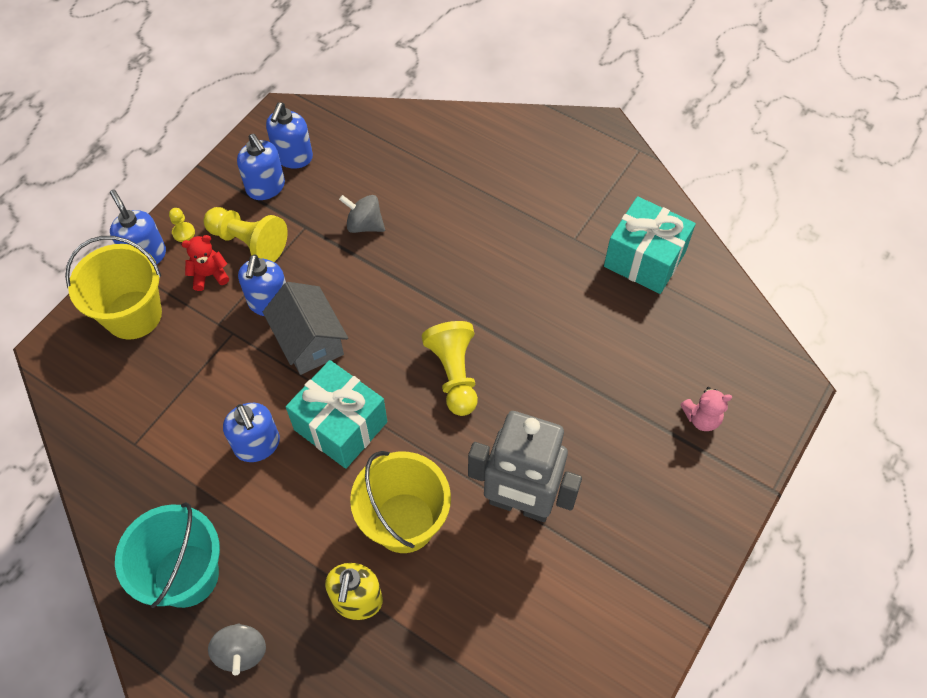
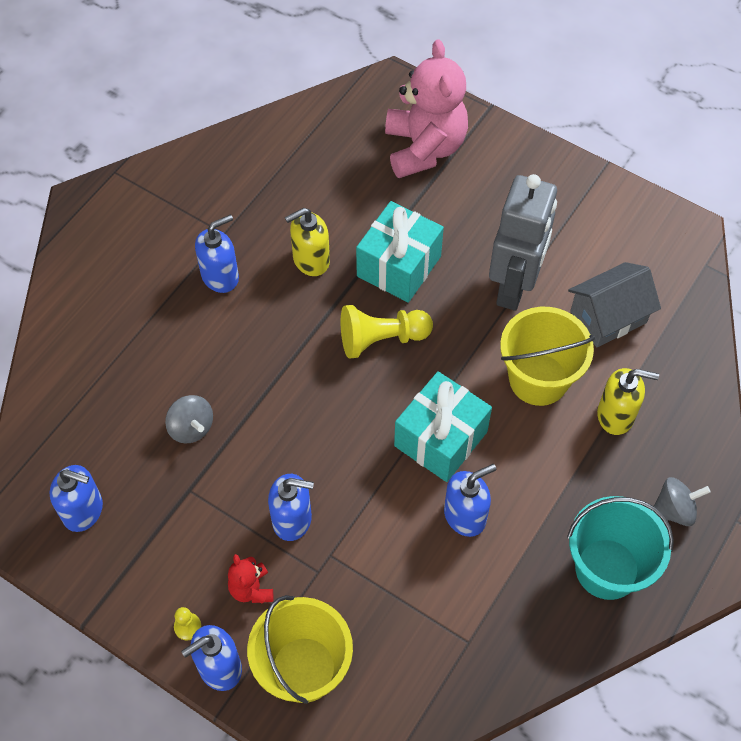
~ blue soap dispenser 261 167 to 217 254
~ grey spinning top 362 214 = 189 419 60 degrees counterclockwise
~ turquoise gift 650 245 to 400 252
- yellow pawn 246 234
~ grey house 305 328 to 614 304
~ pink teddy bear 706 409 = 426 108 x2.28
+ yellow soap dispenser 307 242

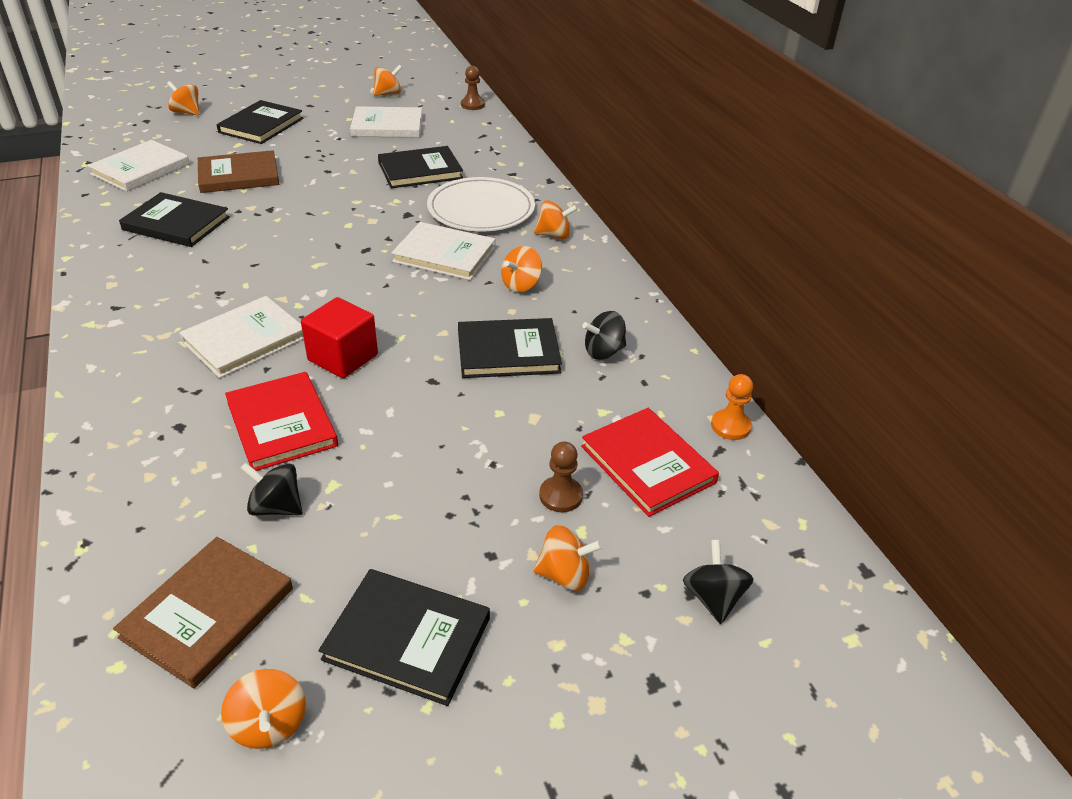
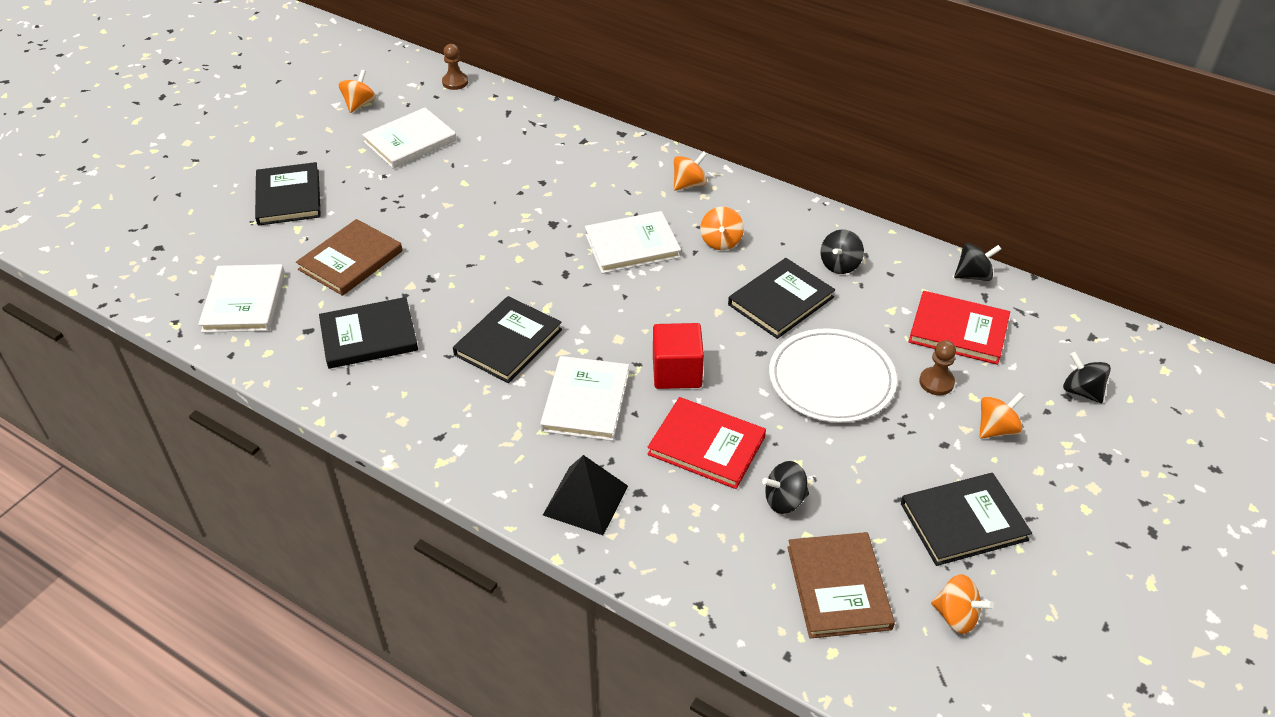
- orange spinning top 183 98
~ black book 420 167 to 507 339
~ white plate 481 204 to 833 375
~ orange pawn 732 407 to black spinning top 977 262
+ black pyramid 585 495

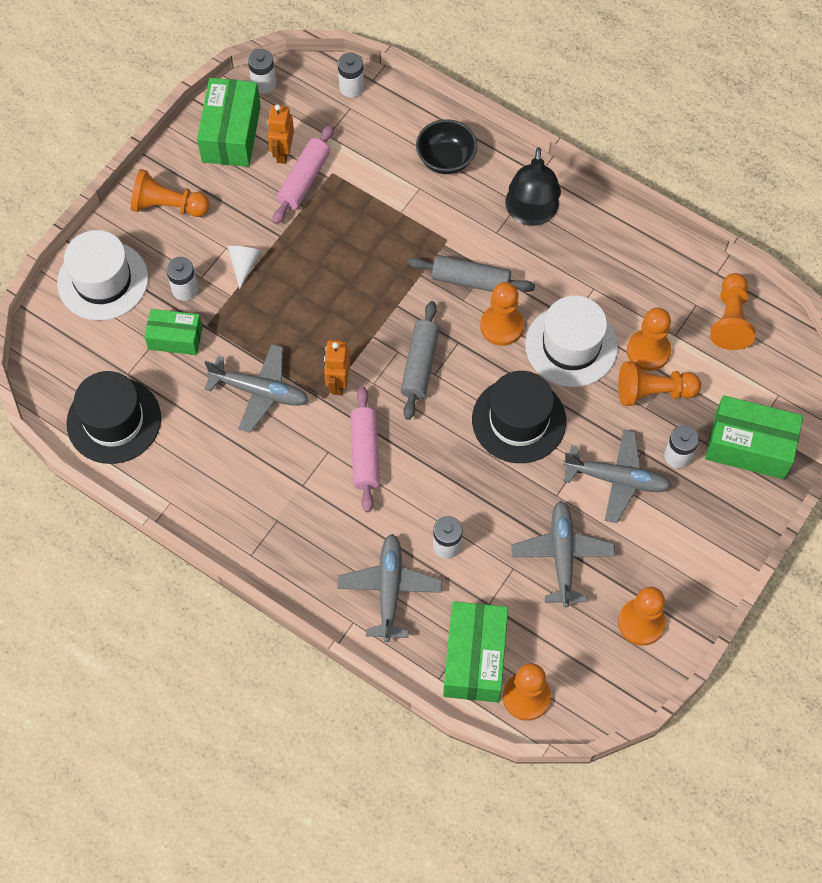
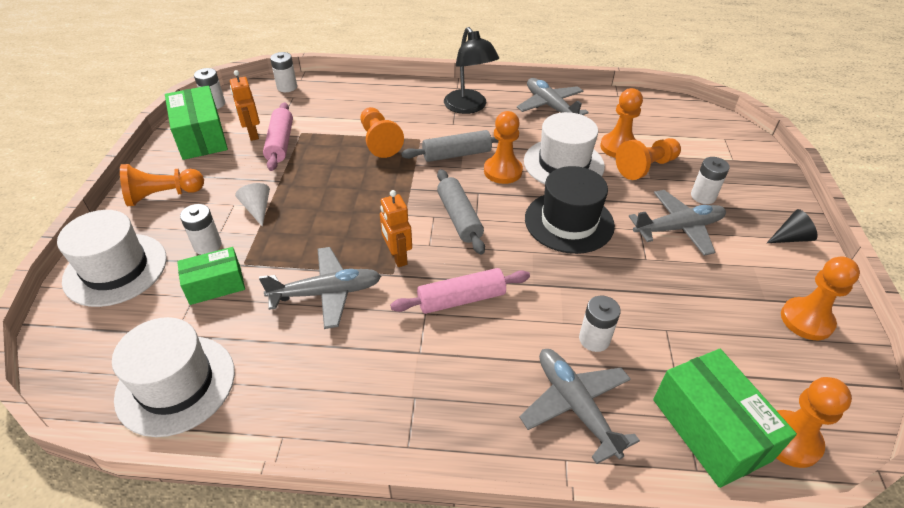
- black bowl 446 146
~ orange pawn 732 311 to 382 132
~ black hat 113 417 to white hat 173 377
~ pink rolling pin 365 449 = 460 291 75 degrees counterclockwise
- green box 754 437
~ grey plane 563 554 to 553 96
+ black cone 792 226

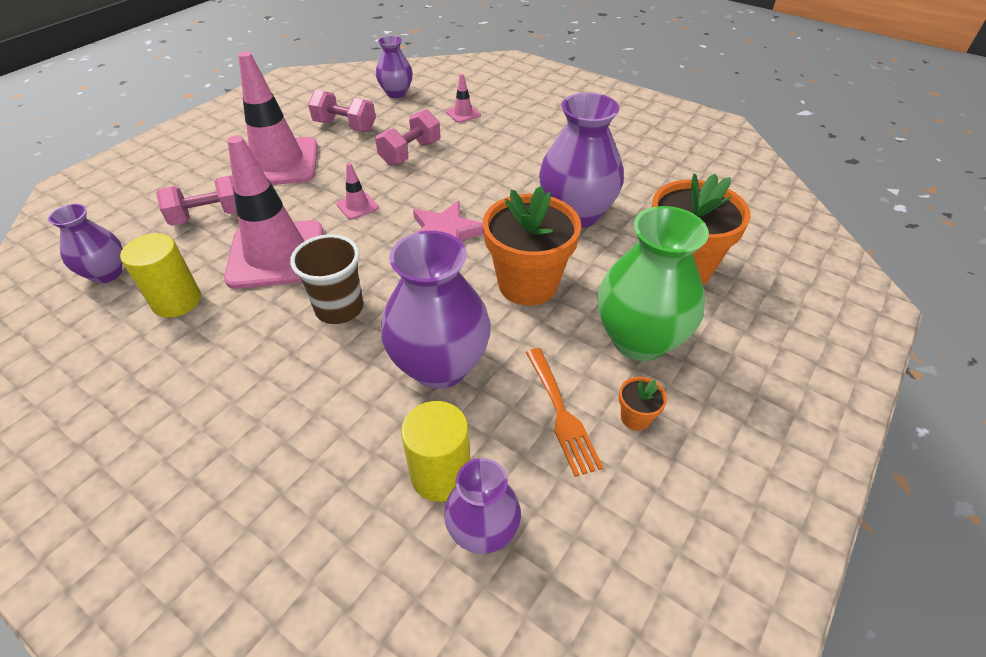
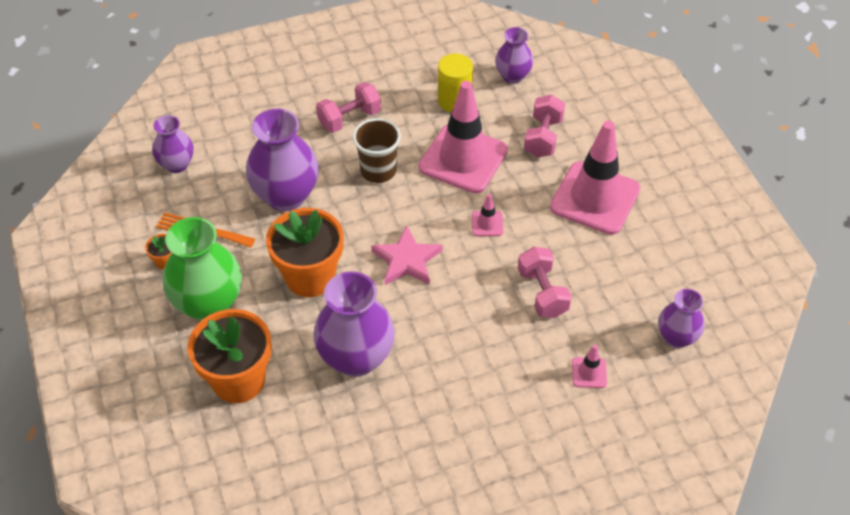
~ pink dumbbell 342 111 to 348 107
- yellow cylinder 435 451

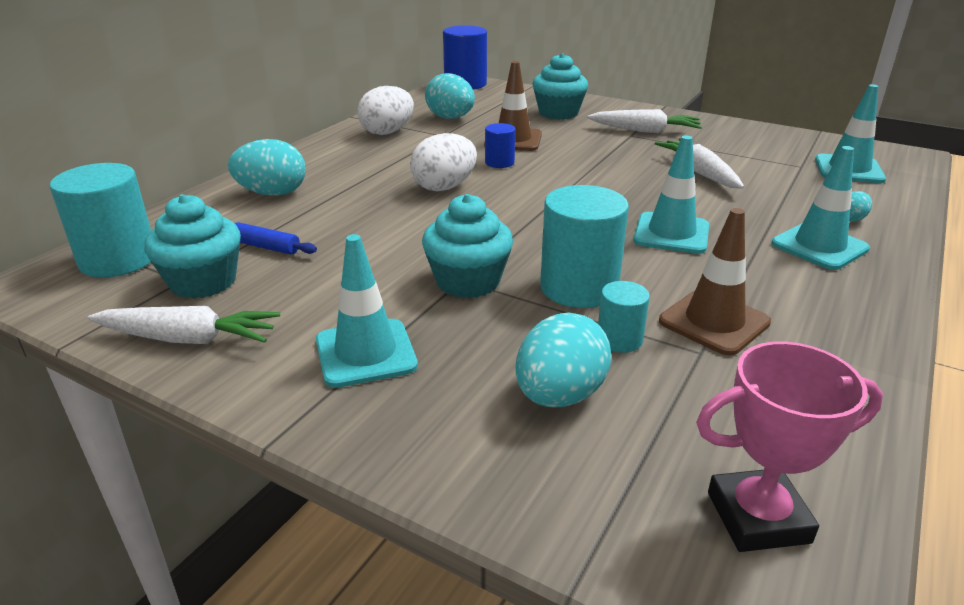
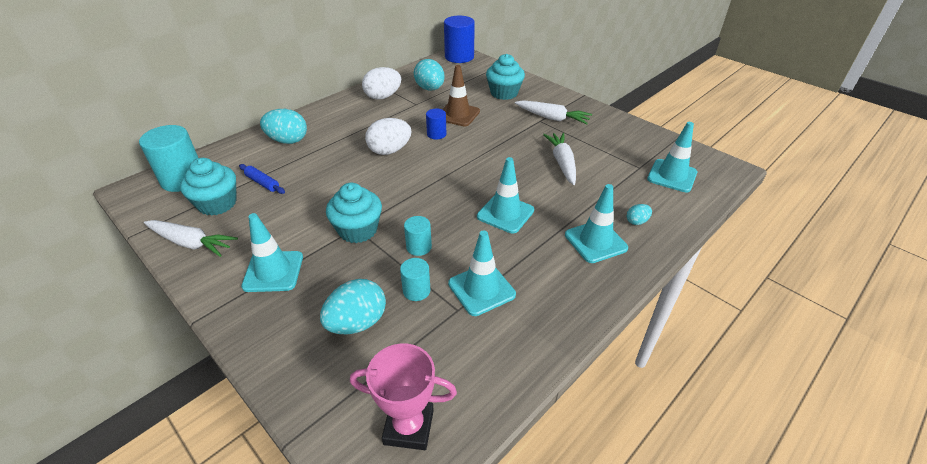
~ turquoise cylinder 584 246 = 418 236 x0.53
~ brown traffic cone 715 282 to turquoise traffic cone 482 273

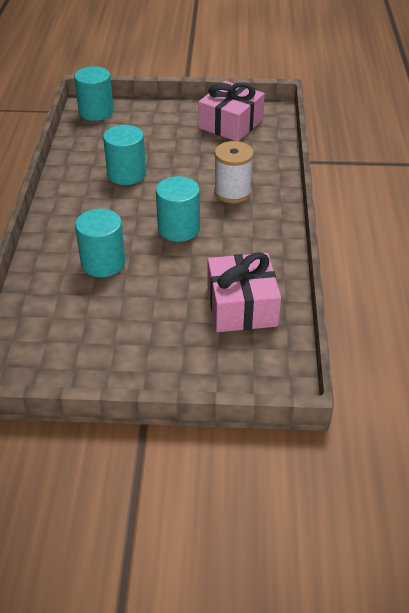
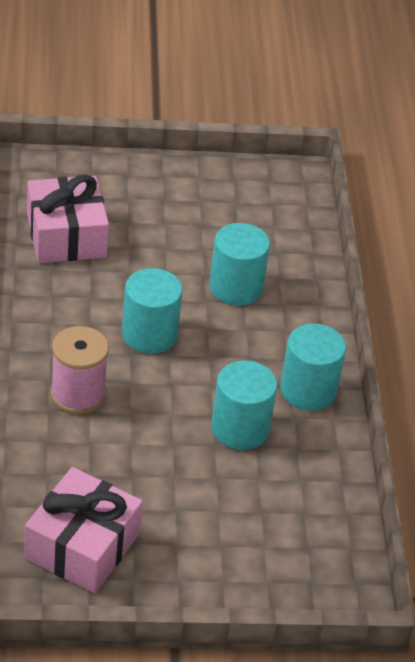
~ turquoise cylinder 94 93 to 313 367
~ white spool 234 172 to pink spool 80 370

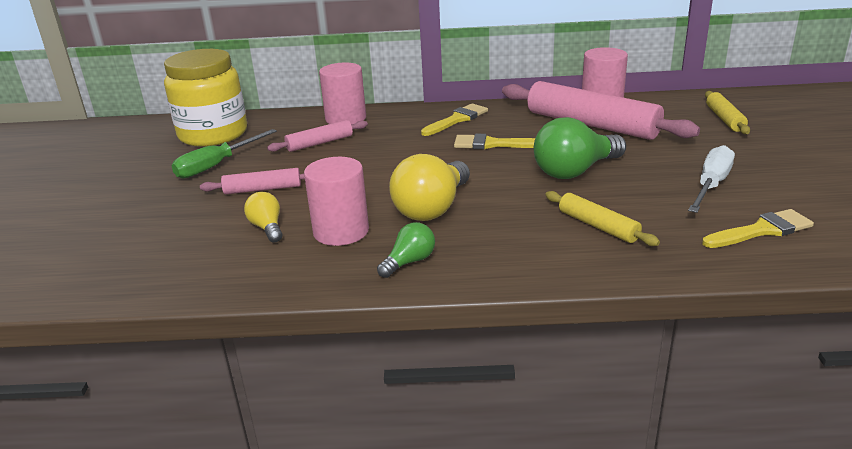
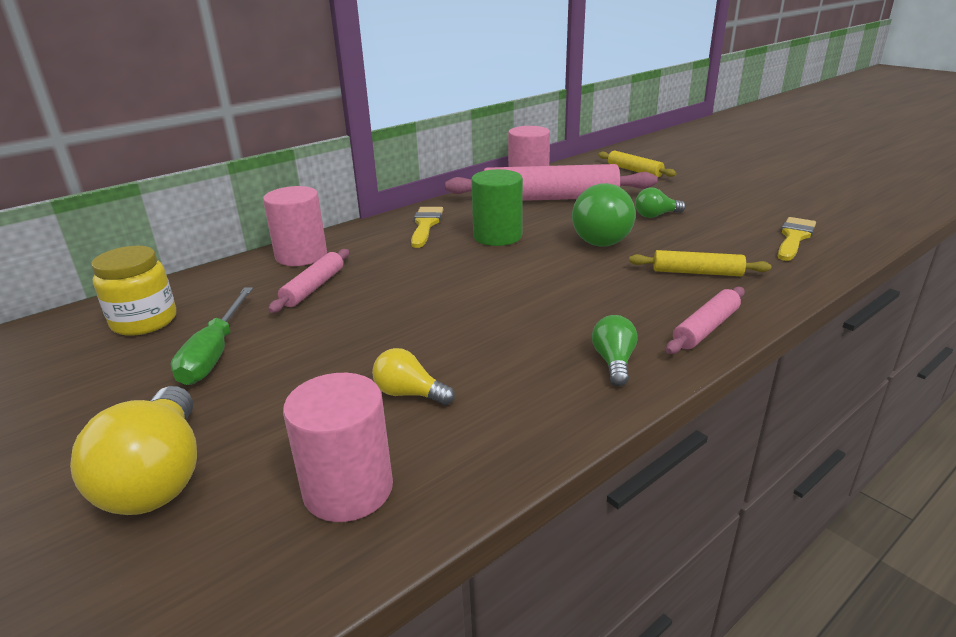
~ yellow jar 205 98 = 133 291 x0.63
~ yellow brush 494 141 to green cylinder 497 207
- white screwdriver 711 179
~ yellow light bulb 429 187 to 133 450
~ pink cylinder 336 201 to 338 447
~ pink rolling pin 252 181 to 705 320
+ green light bulb 660 202

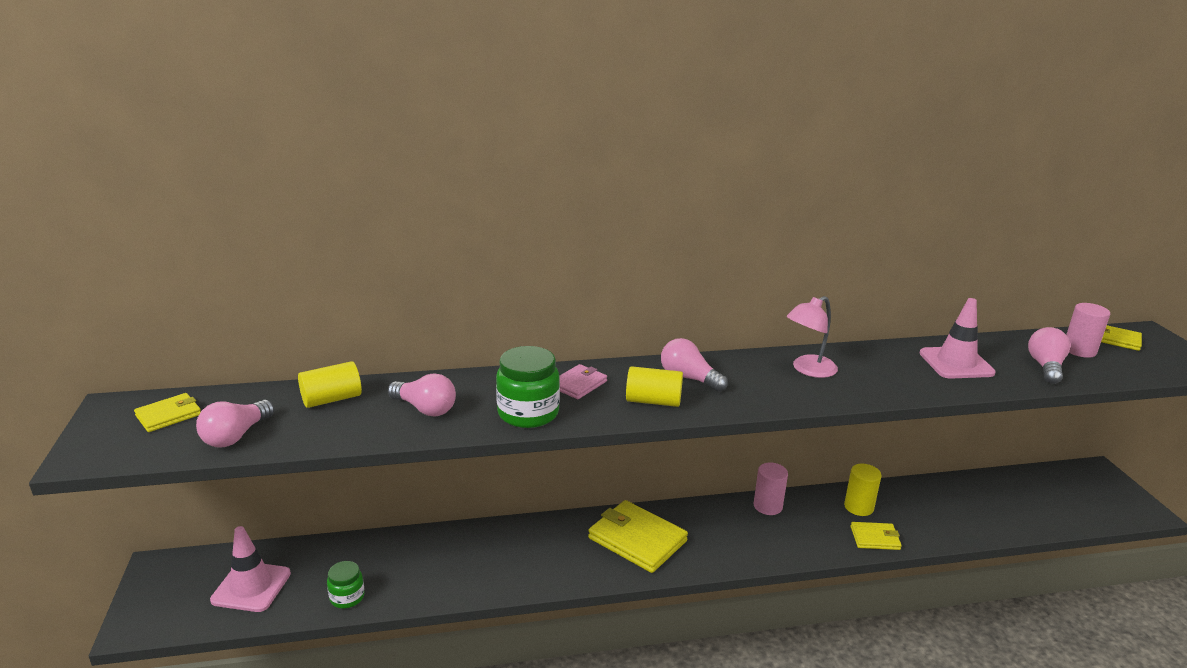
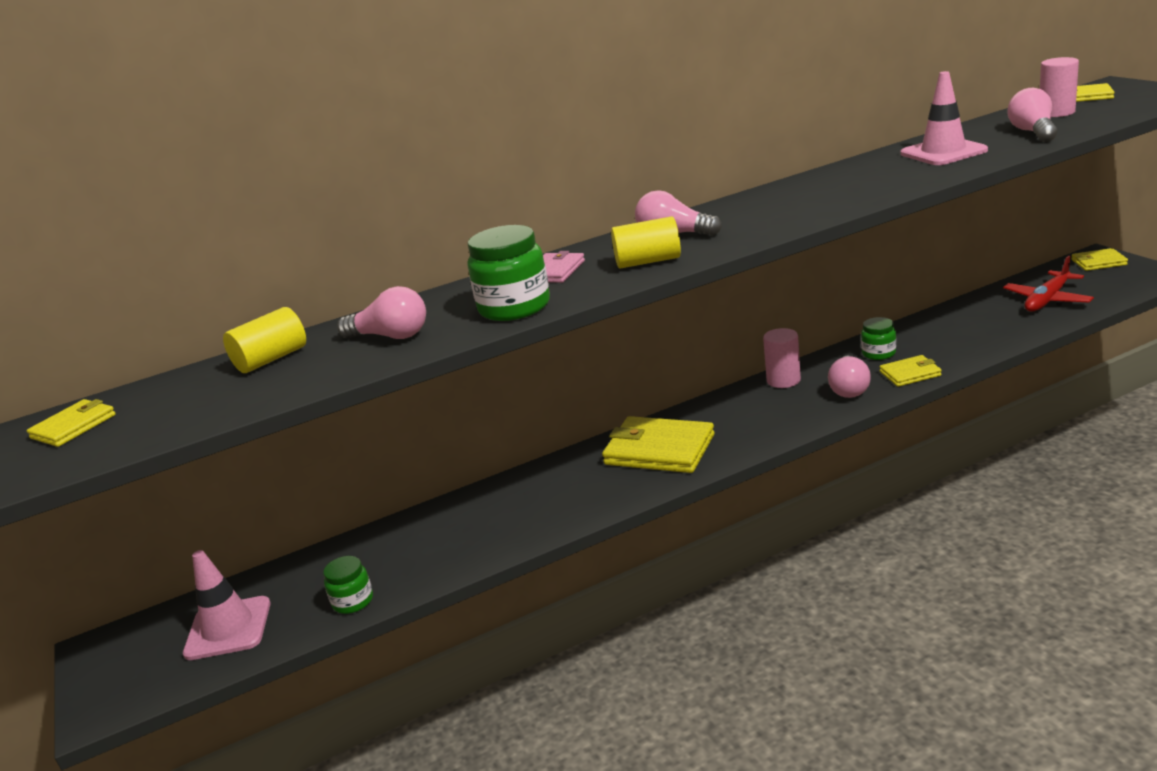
- pink lamp 812 337
~ pink light bulb 235 423 to 849 376
~ yellow cylinder 863 490 to green jar 878 338
+ yellow wallet 1099 259
+ red plane 1048 284

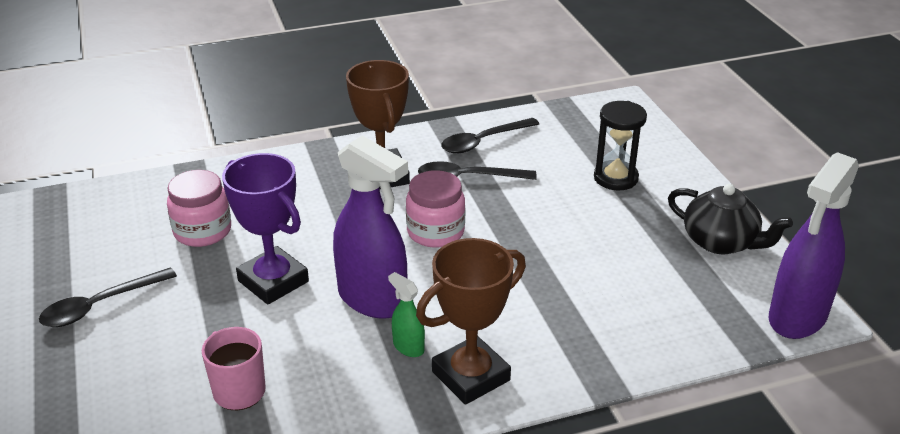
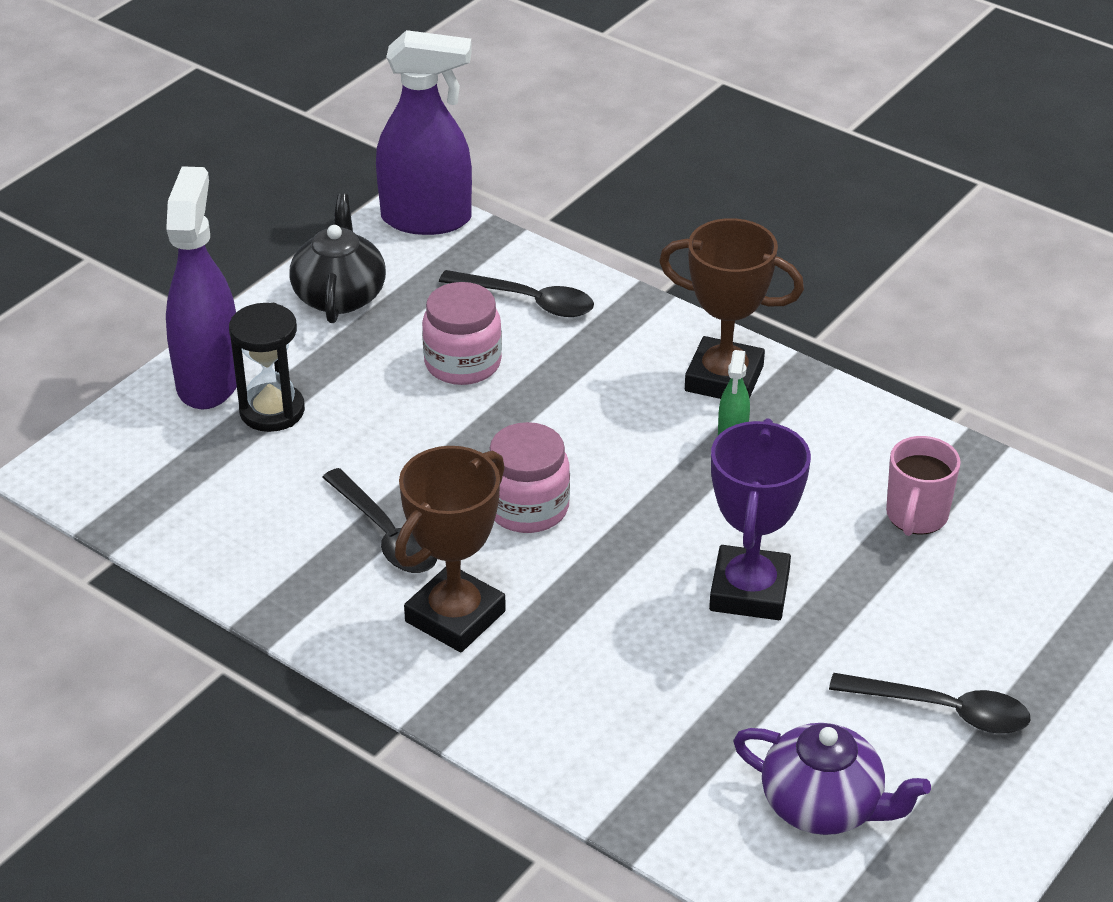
~ black spoon 490 135 to 516 293
~ purple spray bottle 370 227 to 201 287
~ pink jar 199 208 to 462 333
+ purple teapot 832 779

